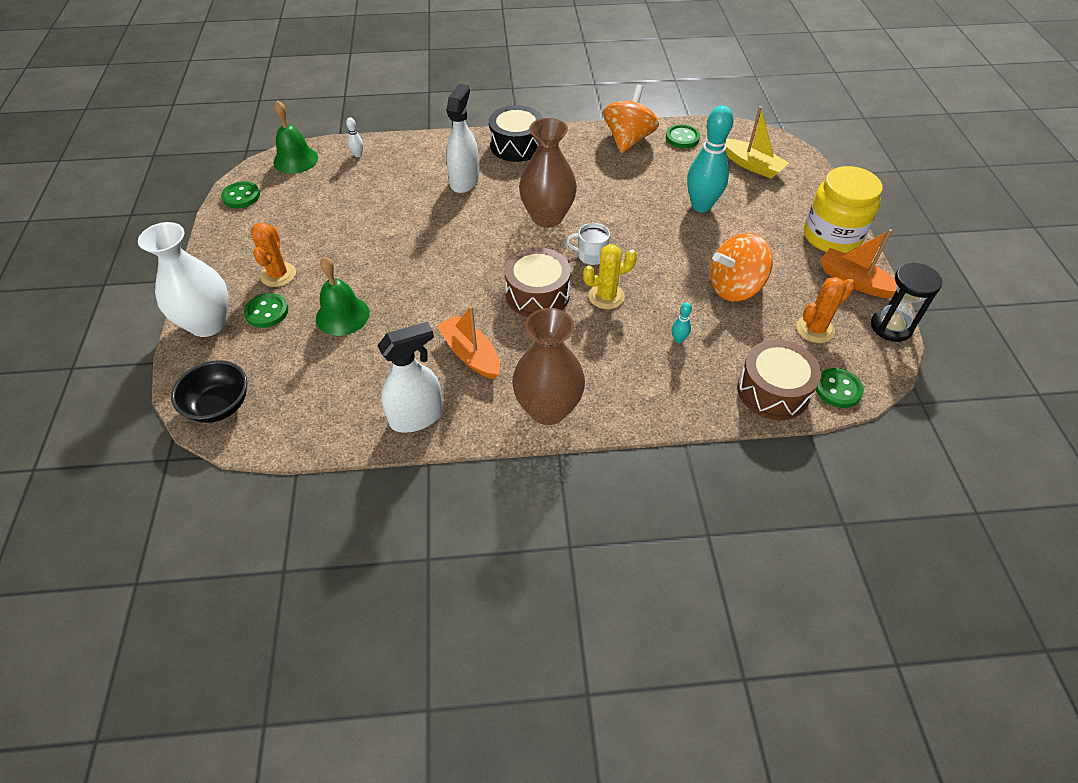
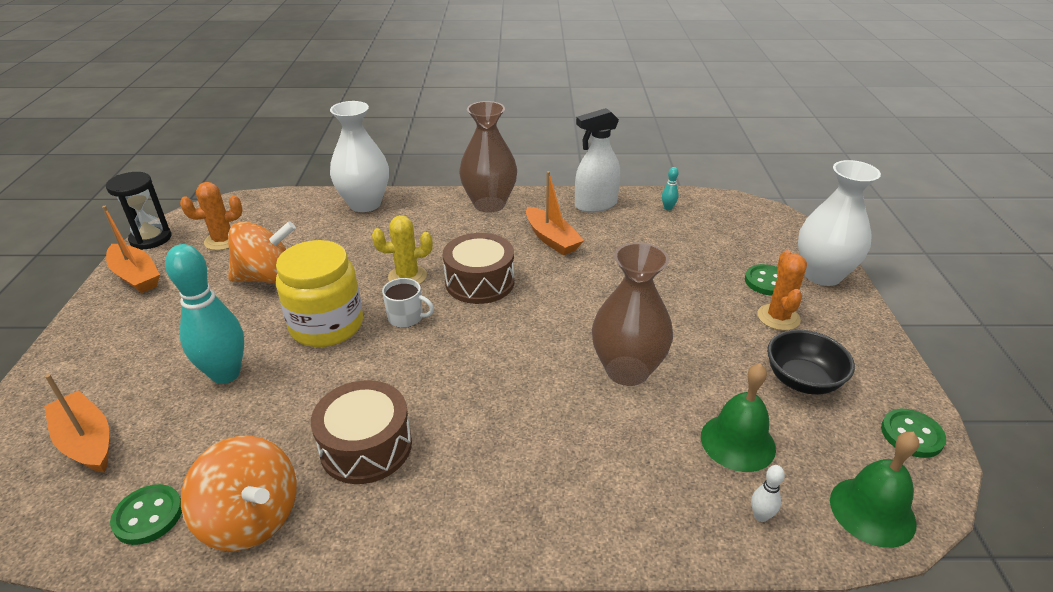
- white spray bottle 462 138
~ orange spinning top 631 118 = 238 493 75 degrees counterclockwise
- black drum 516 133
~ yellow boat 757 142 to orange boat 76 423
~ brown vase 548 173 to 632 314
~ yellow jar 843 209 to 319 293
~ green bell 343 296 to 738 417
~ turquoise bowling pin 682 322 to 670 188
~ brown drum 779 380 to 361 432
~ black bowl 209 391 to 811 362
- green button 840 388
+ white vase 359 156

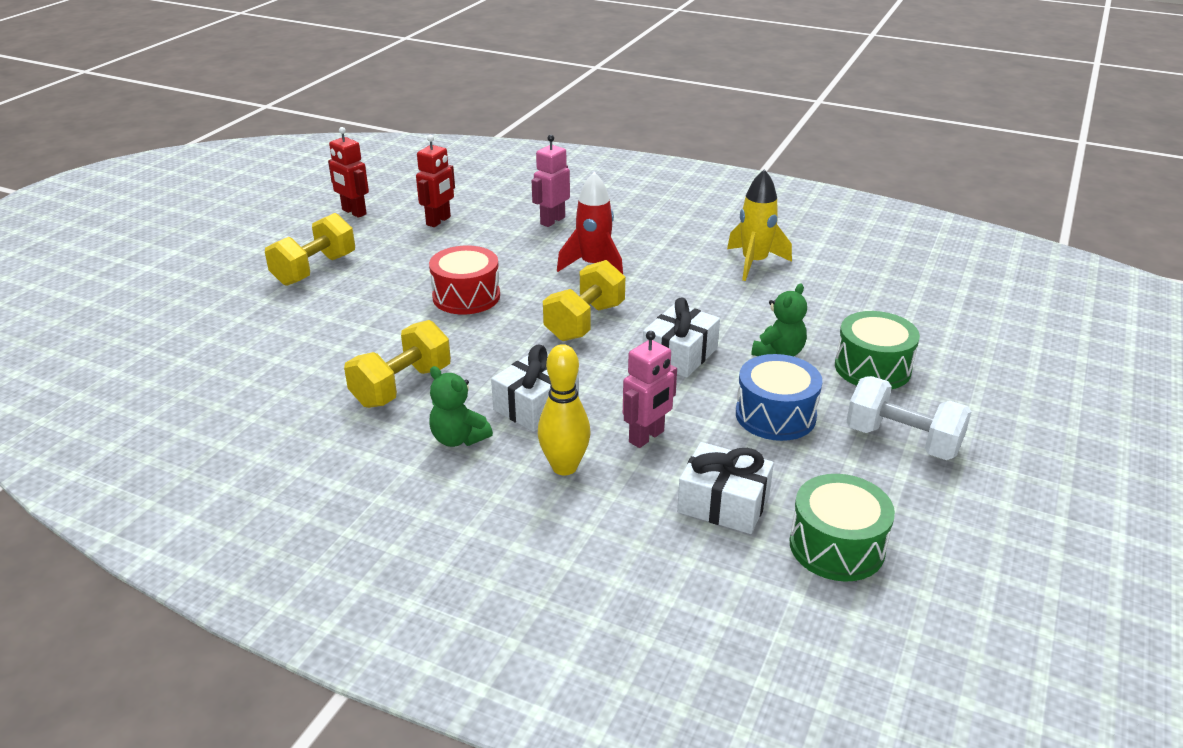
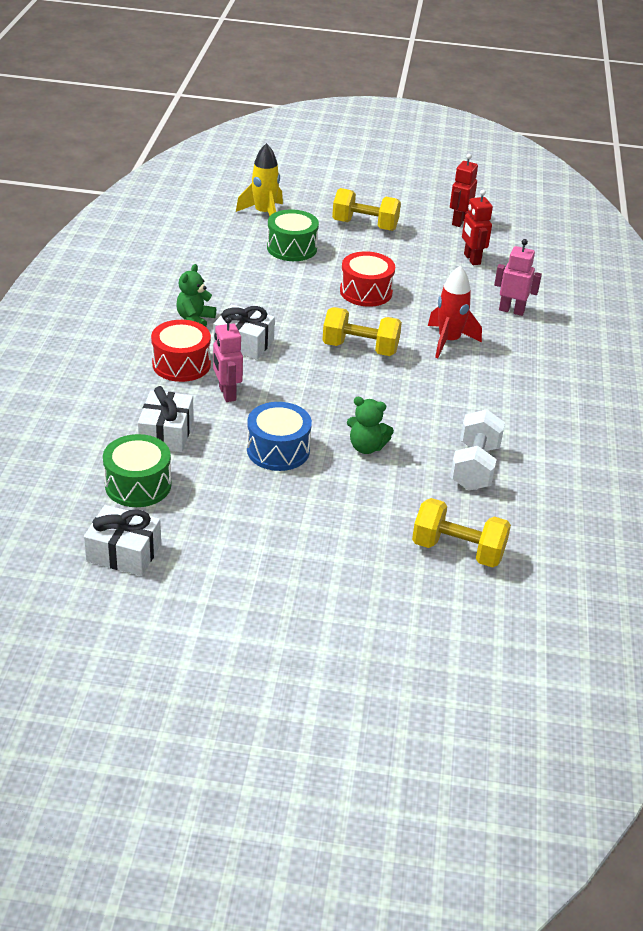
~ red robot 435 181 = 477 227 60 degrees clockwise
~ yellow rocket 759 225 to 259 179
~ white gift 681 338 to 122 540
~ green drum 877 350 to 293 235
~ yellow dumbbell 397 364 to 461 533
~ pink robot 650 389 = 228 359 45 degrees clockwise
~ yellow bowling pin 564 409 to red drum 181 351
~ white dumbbell 908 418 to 477 449

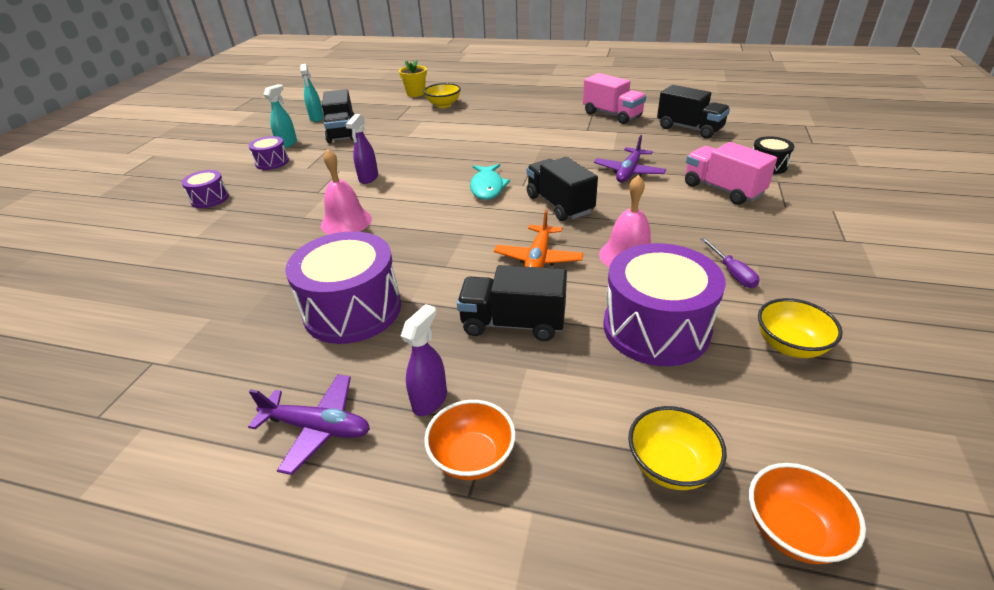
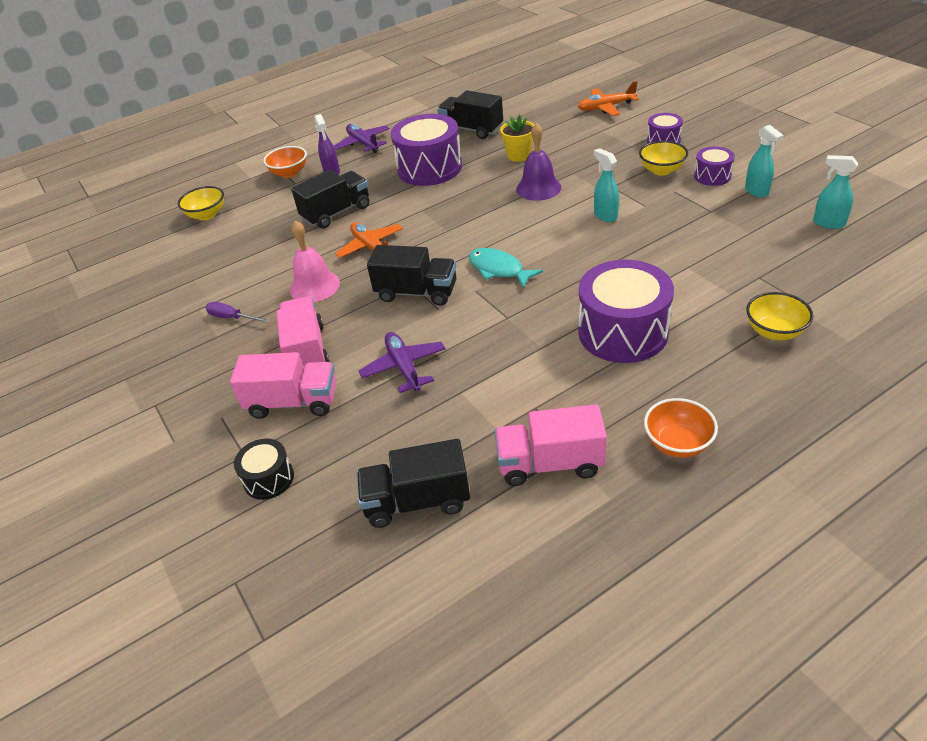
~ yellow flower pot 413 78 to 517 138
~ black truck 338 116 to 470 114
~ purple spray bottle 362 149 to turquoise spray bottle 606 185
~ pink bell 346 192 to purple bell 538 162
~ purple drum 664 304 to 626 311
~ yellow bowl 800 328 to 663 158
~ purple plane 309 424 = 362 138 90 degrees clockwise
~ orange bowl 807 513 to 681 428
+ orange plane 608 98
+ pink truck 303 331

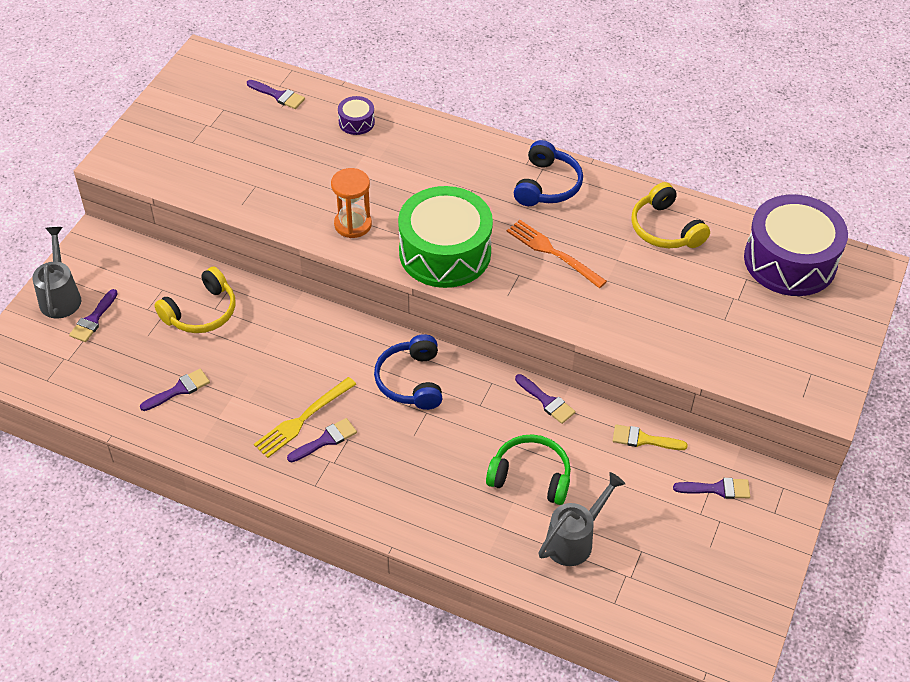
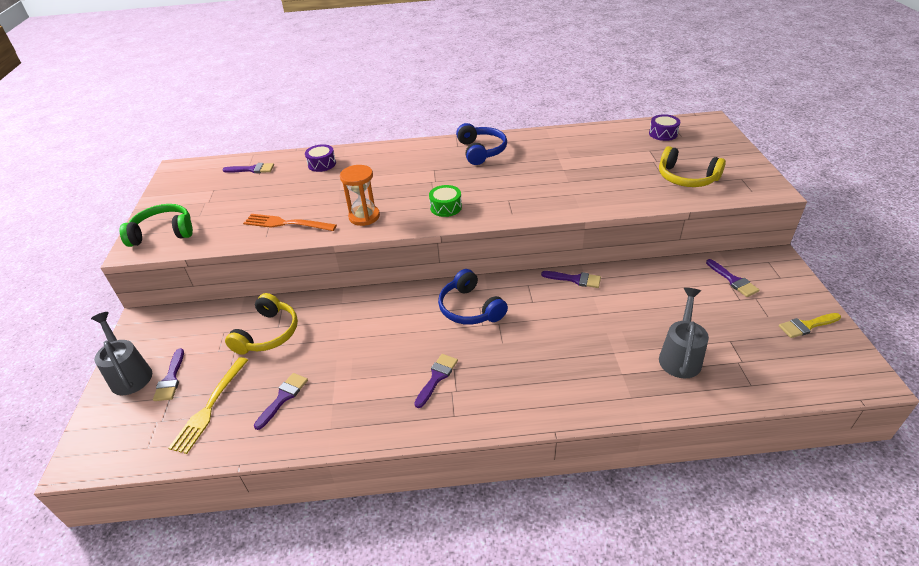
~ yellow headphones 670 215 to 692 166
~ green drum 445 237 = 445 201 x0.42
~ purple drum 796 245 = 664 127 x0.42
~ orange fork 557 254 to 290 222
~ yellow fork 305 417 to 208 405
~ yellow brush 650 437 to 810 325
~ green headphones 528 469 to 156 225
~ purple brush 711 488 = 732 278 90 degrees clockwise

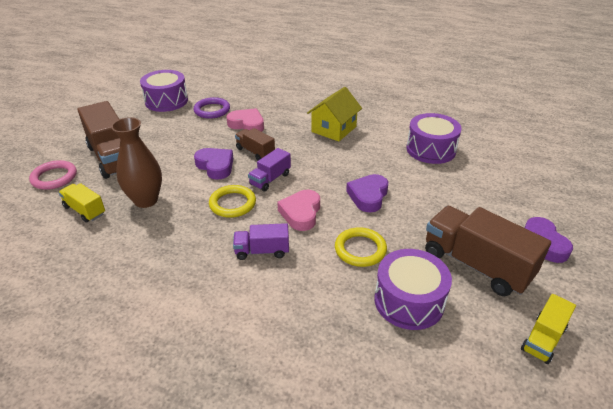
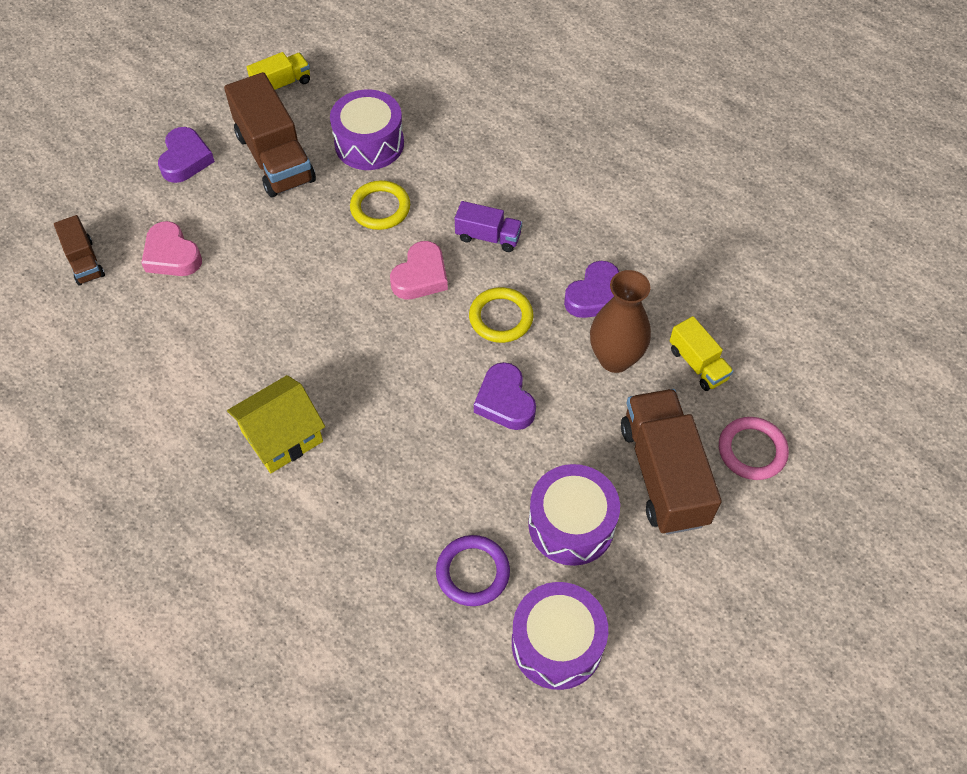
~ pink heart 245 120 to 171 248
~ purple drum 434 138 to 574 515
~ brown truck 255 144 to 79 250
- purple truck 269 169
~ purple heart 367 193 to 591 289

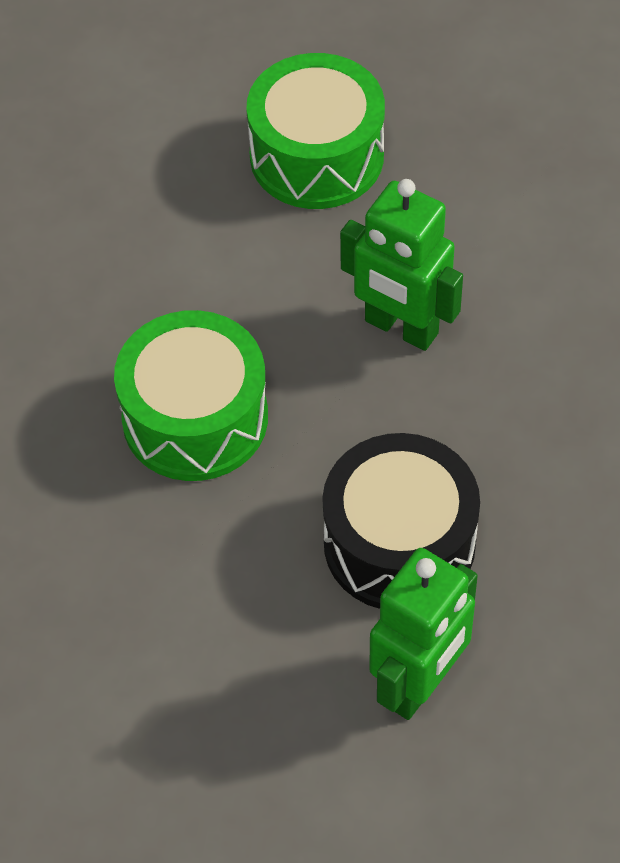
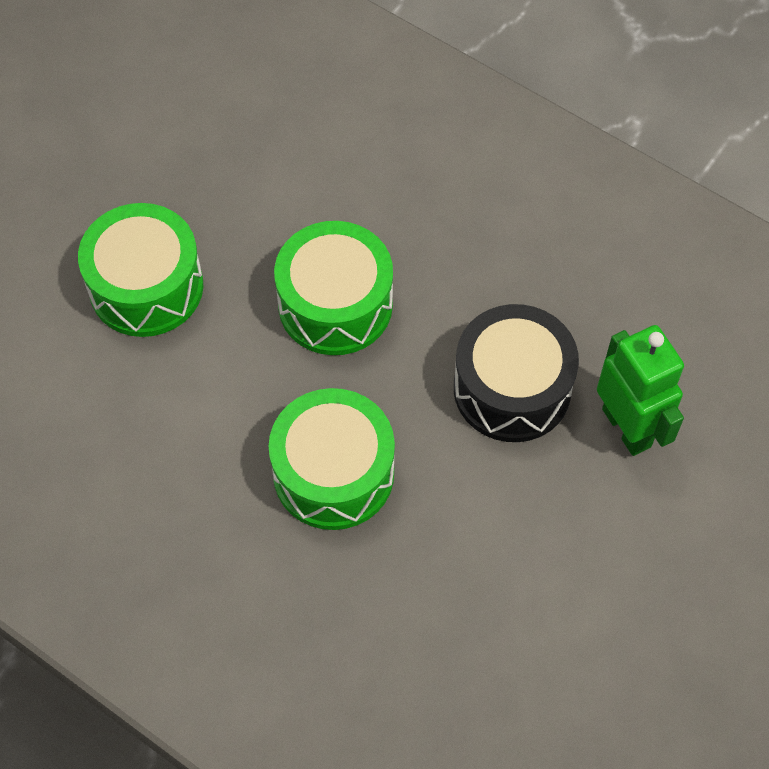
~ green robot 401 265 to green drum 333 288

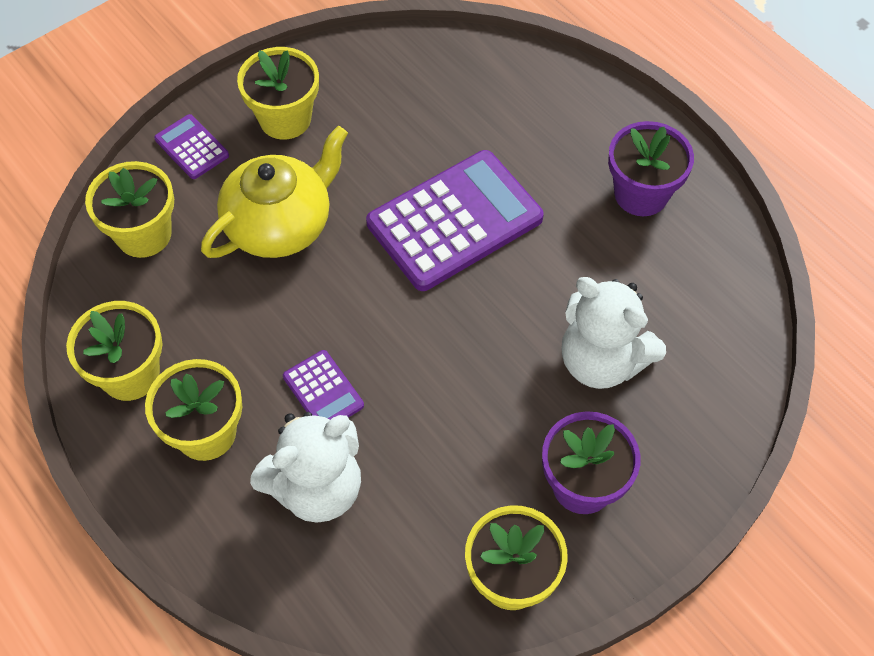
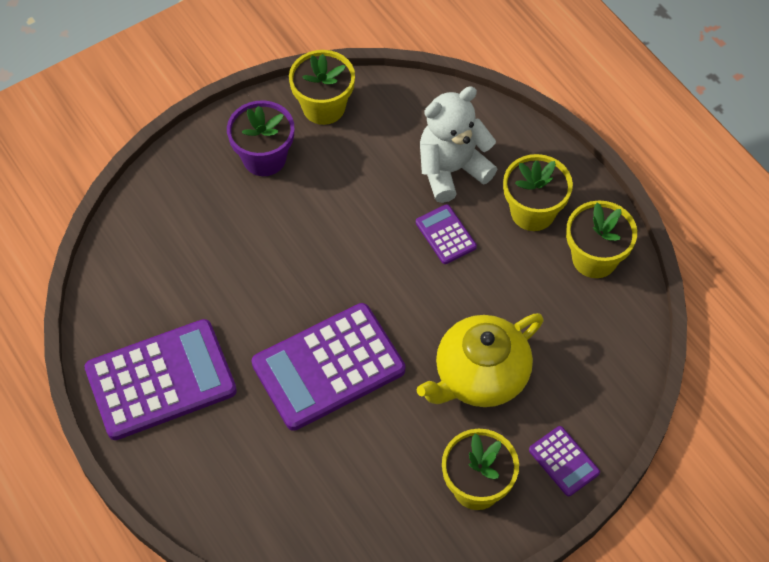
~ purple flower pot 651 168 to purple calculator 160 379
- yellow flower pot 129 209
- white teddy bear 613 333

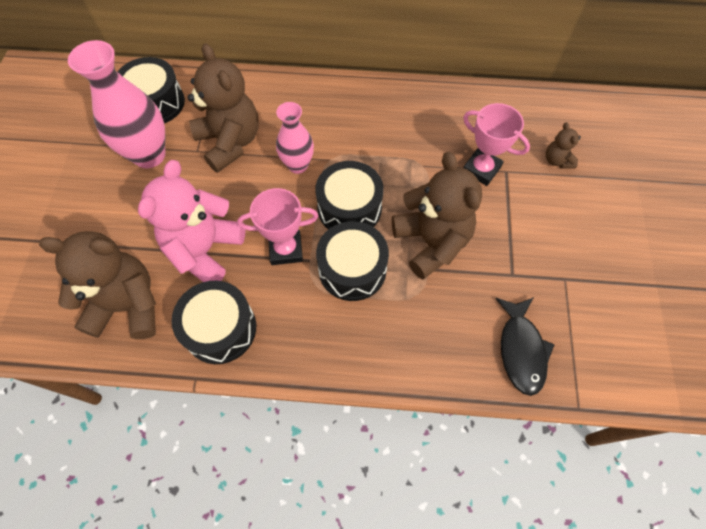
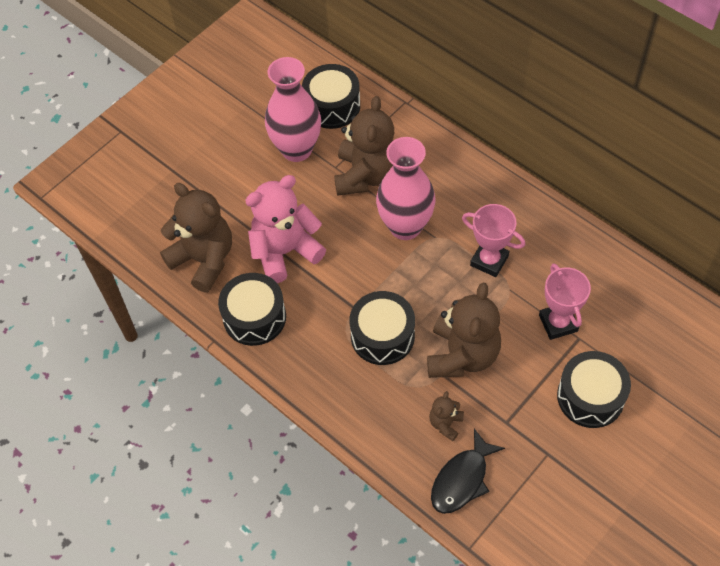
~ pink vase 295 138 = 405 188 x1.62
~ brown teddy bear 563 145 to 446 416
~ black drum 349 195 to 594 389
~ pink trophy 277 226 to 493 240

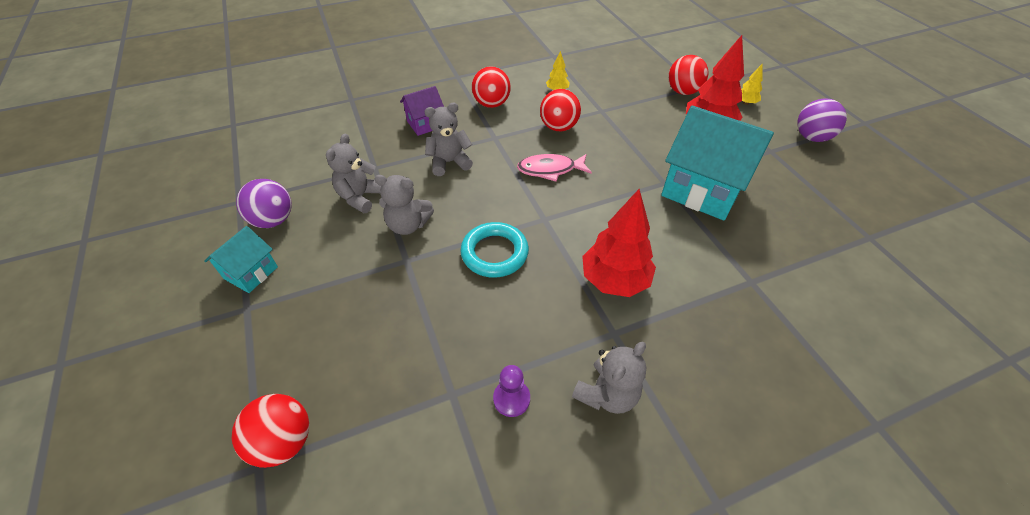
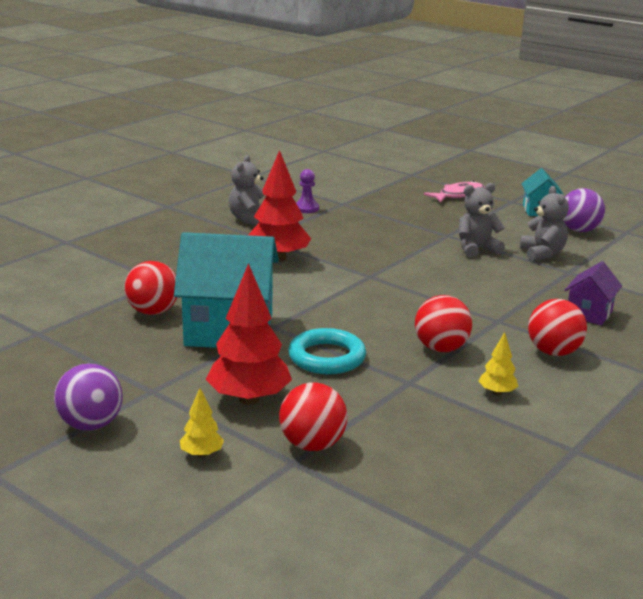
- grey teddy bear 448 139
~ pink fish 554 168 to 454 191
~ turquoise ring 494 250 to 327 351
~ red ball 270 431 to 150 288

